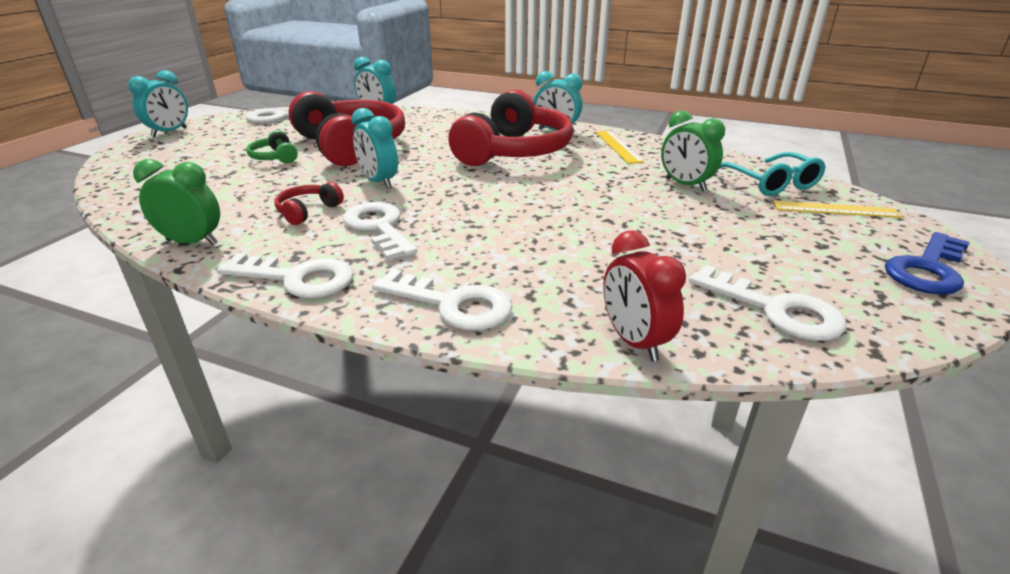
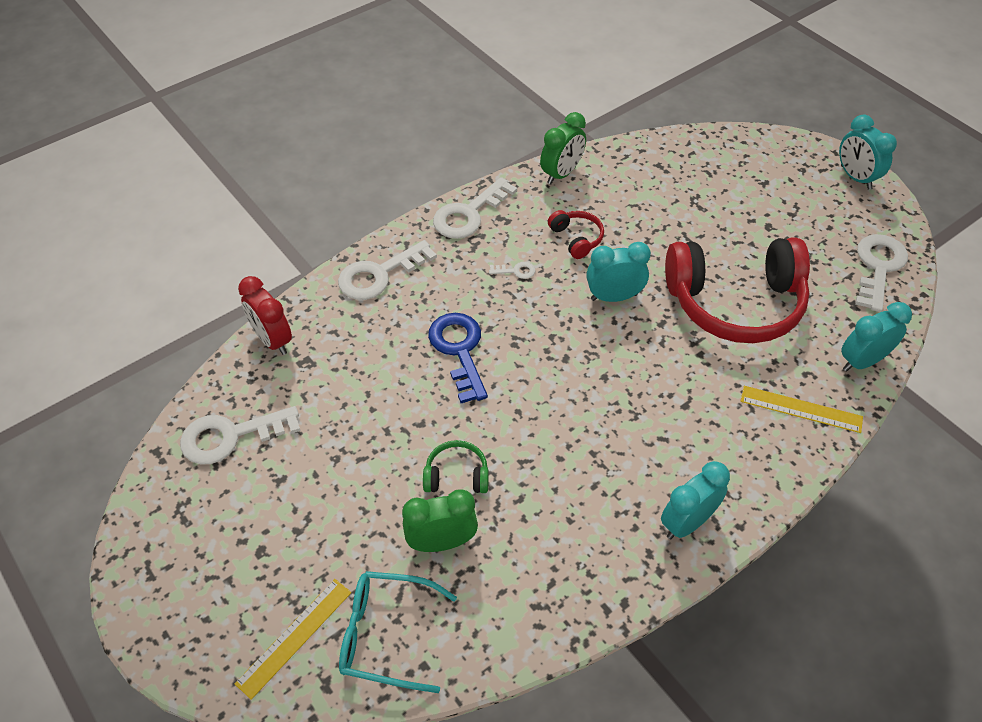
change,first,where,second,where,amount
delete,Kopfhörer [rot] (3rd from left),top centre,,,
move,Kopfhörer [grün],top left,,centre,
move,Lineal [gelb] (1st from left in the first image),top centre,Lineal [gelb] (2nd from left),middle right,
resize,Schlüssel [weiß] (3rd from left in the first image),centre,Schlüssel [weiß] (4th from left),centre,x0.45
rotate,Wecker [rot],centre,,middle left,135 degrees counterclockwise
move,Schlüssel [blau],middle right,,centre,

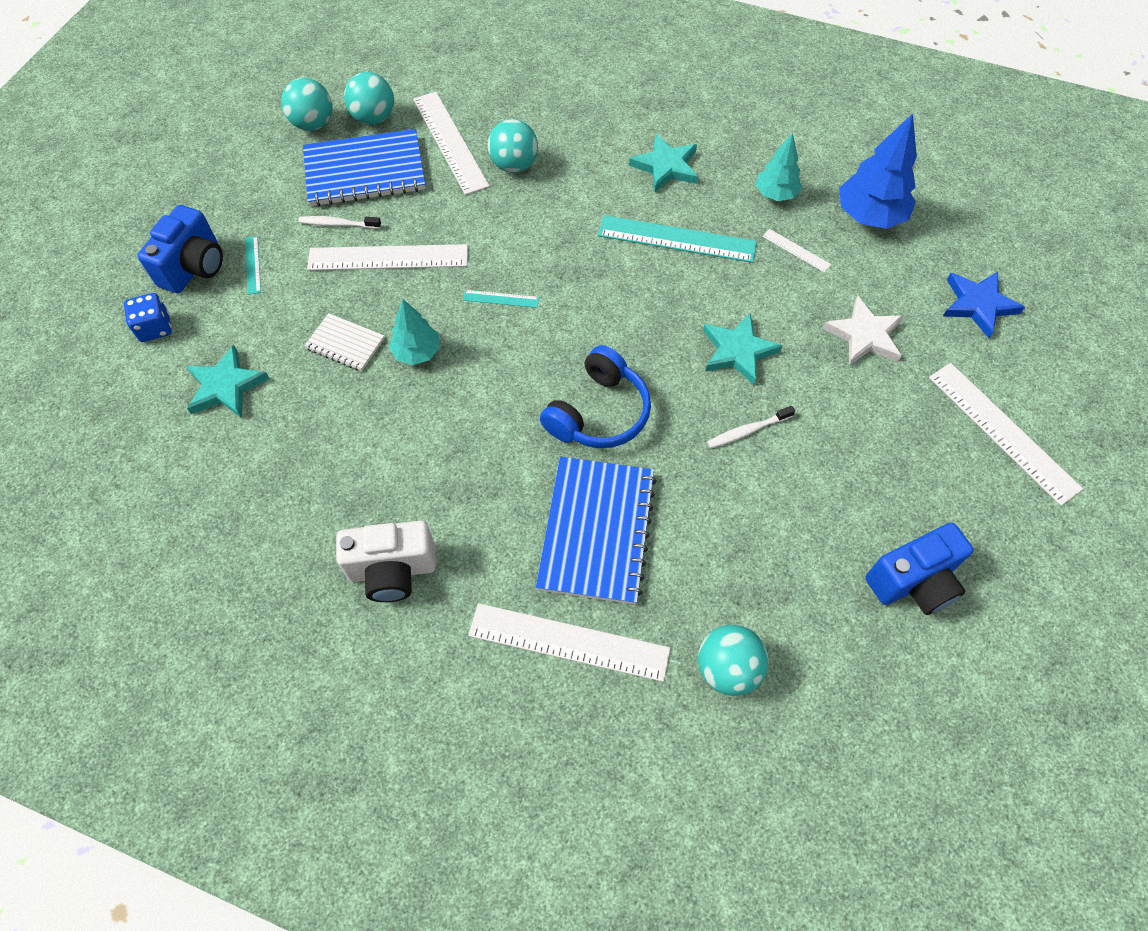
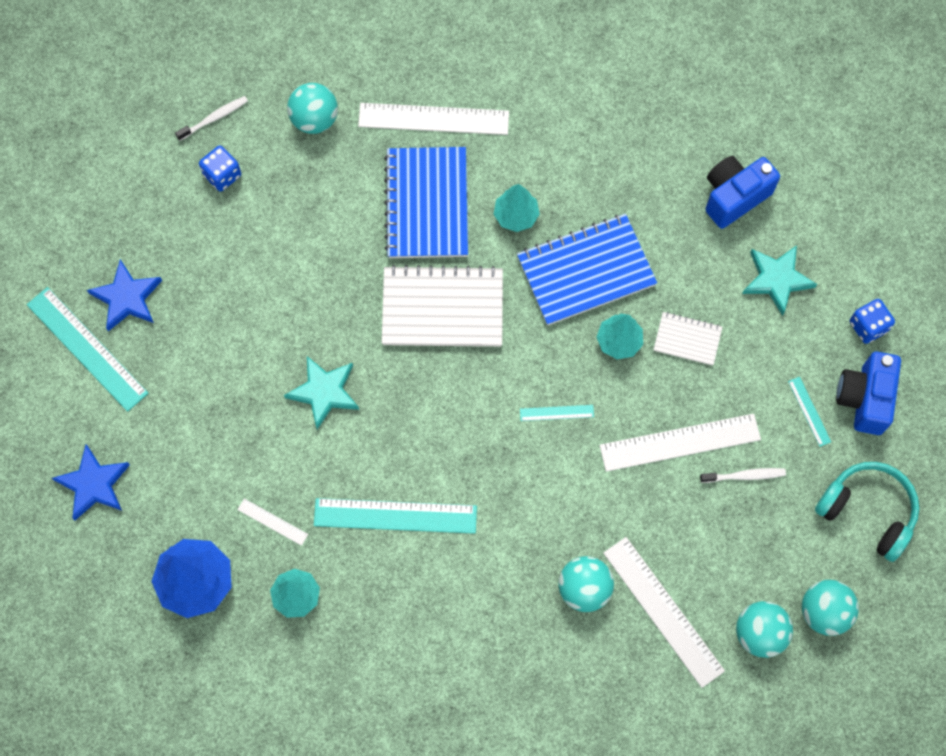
change,first,where,second,where,amount
move,Notizbuch [blau] (1st from left in the first image),top left,Notizbuch [blau] (2nd from left),centre,
delete,Stern [türkis] (2nd from left),top centre,,,
delete,Stern [weiß],middle right,,,
replace,Kopfhörer [blau],centre,Notizbuch [weiß] (1st from left),centre,
recolor,Lineal [weiß] (5th from left),middle right,Lineal [türkis] (1st from left),middle left,
move,Zahnbürste [weiß] (2nd from left in the first image),centre,Zahnbürste [weiß] (1st from left),top left,
delete,Kamera [weiß],centre,,,
move,Kamera [blau] (2nd from left in the first image),middle right,Kamera [blau] (1st from left),top right,
insert,,,Spielwürfel [blau] (1st from left),top left,
insert,,,Baum [türkis] (2nd from left),top centre,
insert,,,Stern [blau] (2nd from left),middle left,
insert,,,Kopfhörer [türkis],bottom right,

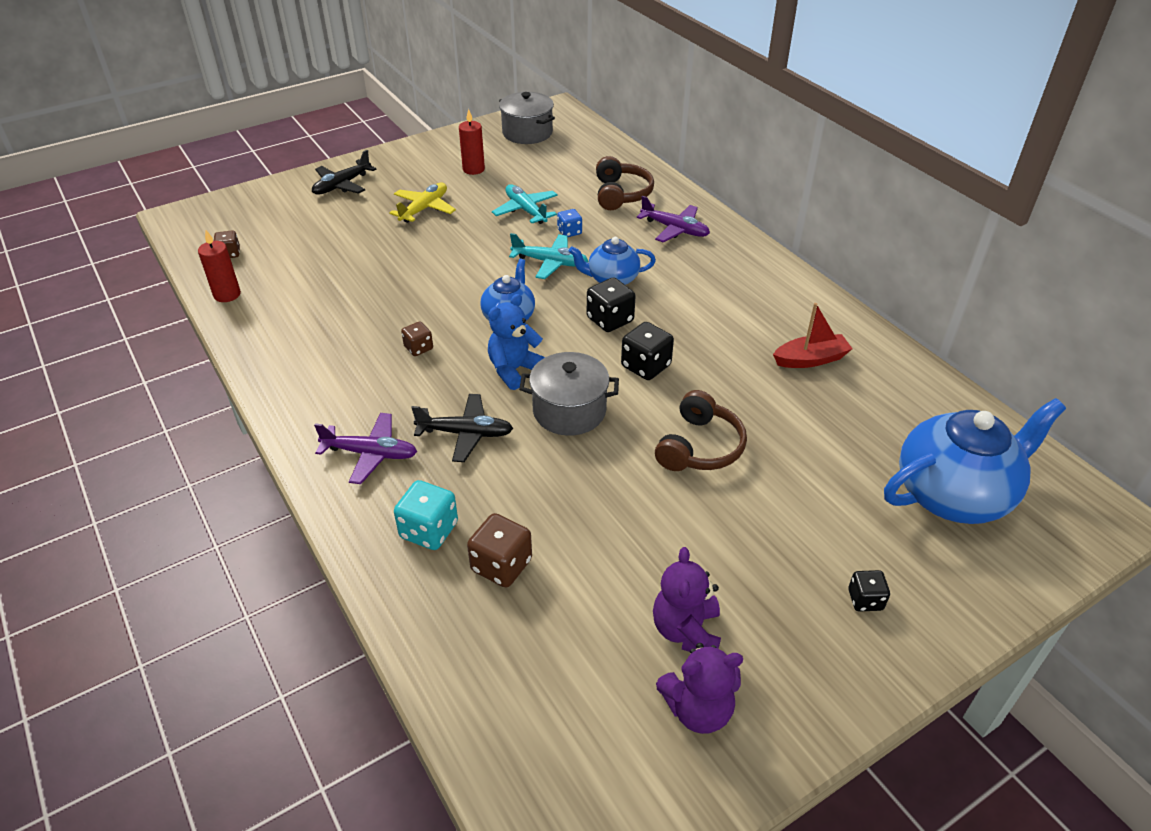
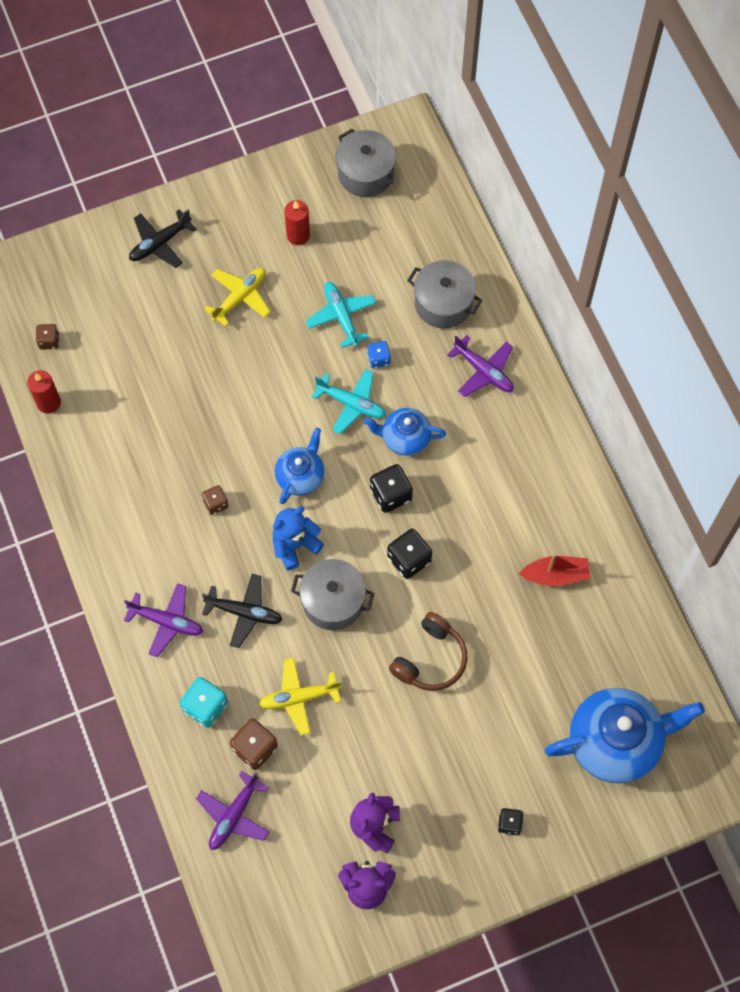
change,first,where,second,where,amount
replace,Kopfhörer [braun] (1st from left),top centre,Kochtopf [grau] (3rd from left),top centre,
insert,,,Flugzeug [gelb] (2nd from left),bottom centre,
insert,,,Flugzeug [lila] (2nd from left),bottom left,

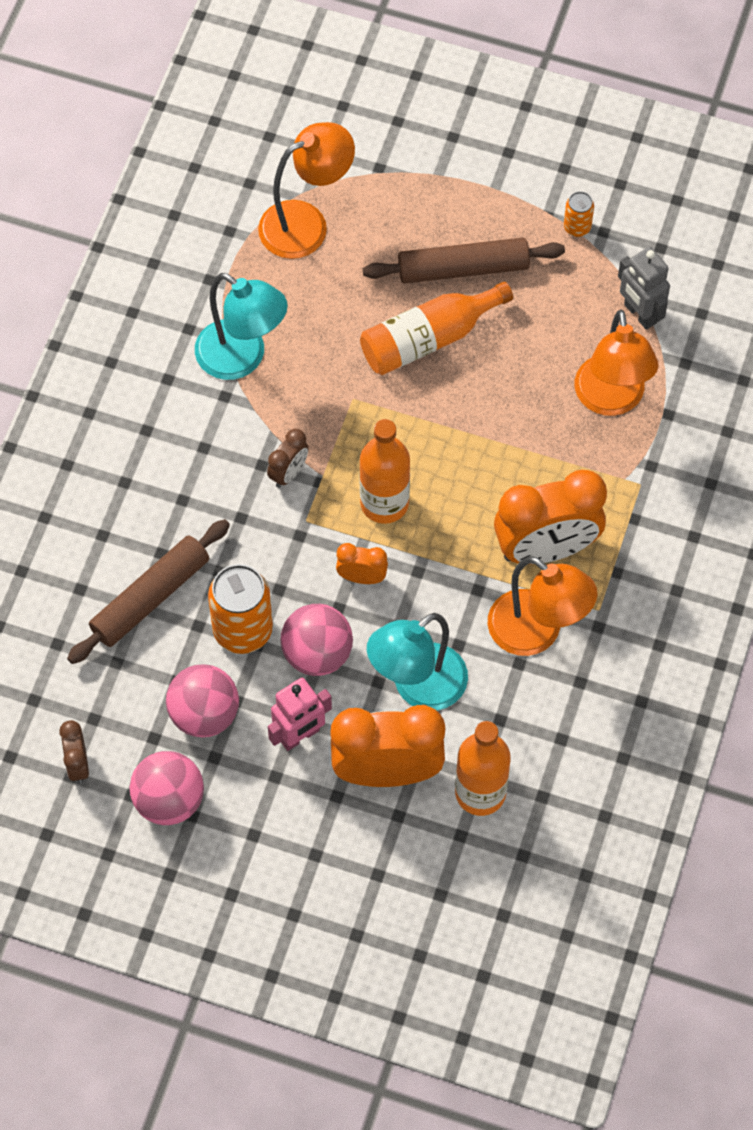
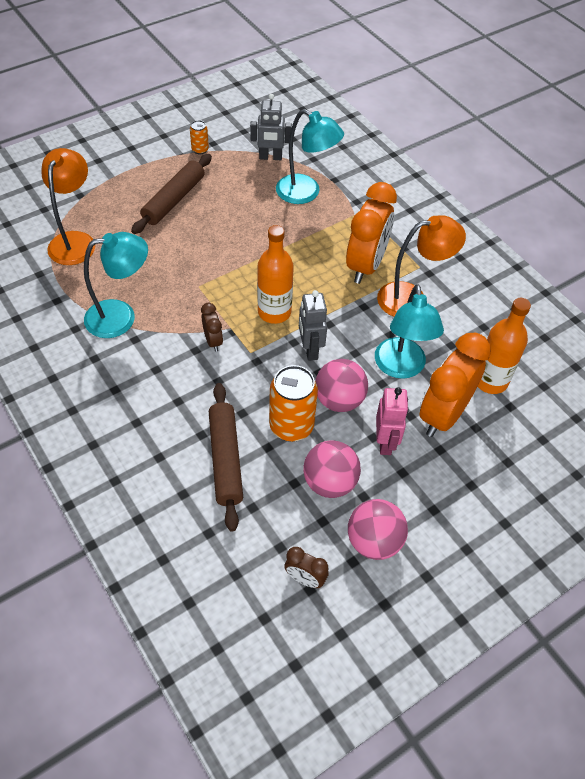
change,first,where,second,where,amount
delete,Flasche [orange] (2nd from left),top centre,,,
recolor,Lampe [orange] (3rd from left),top right,Lampe [türkis] (2nd from left),top centre,
replace,Wecker [orange] (1st from left),centre,Roboter [grau] (2nd from left),centre,

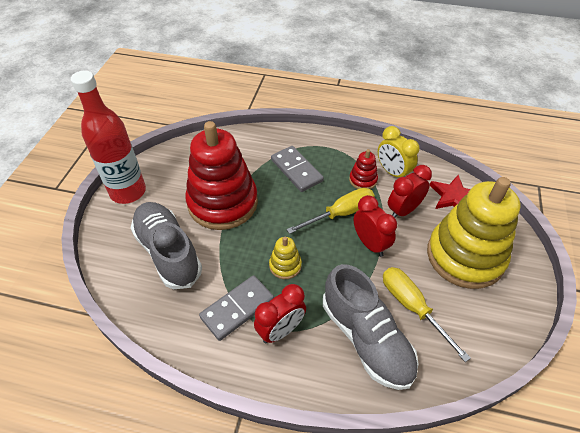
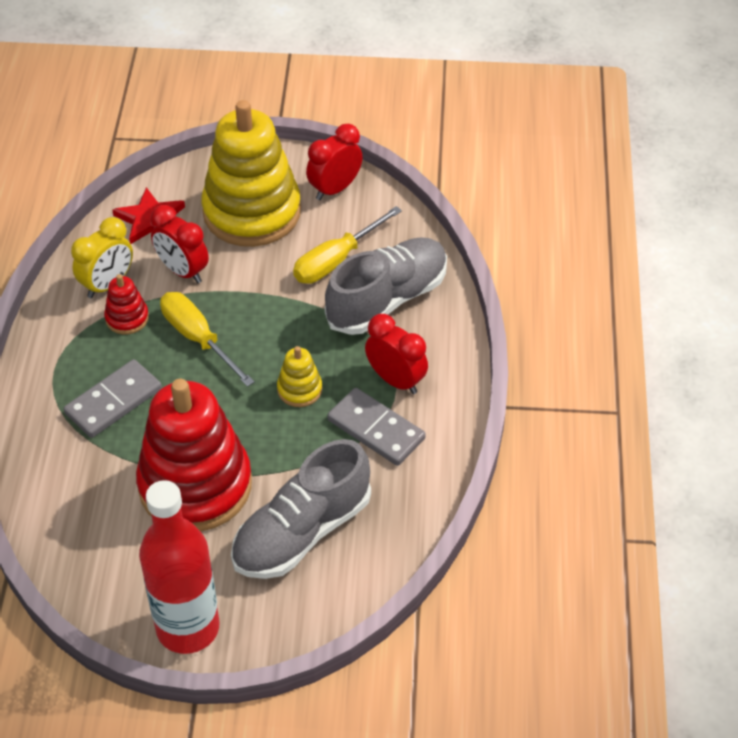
change,first,where,second,where,amount
move,Wecker [rot] (2nd from left),centre,,top centre,

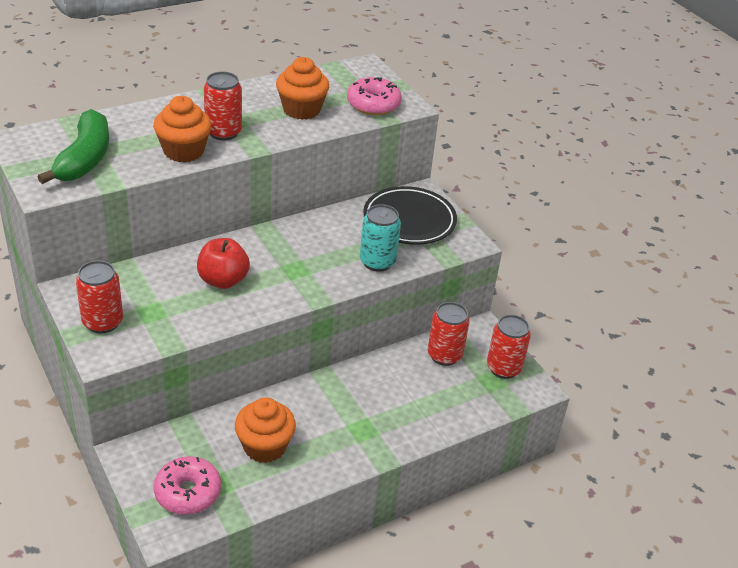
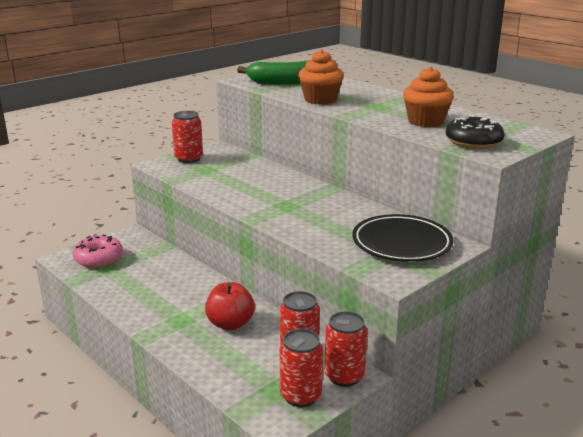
change,first,where,second,where,amount
move,Dose [rot] (2nd from left in the first image),top left,Dose [rot] (4th from left),bottom centre,
recolor,Donut [rosa] (2nd from left),top centre,Donut [schwarz],top right,
delete,Dose [türkis],centre,,,
move,Apfel [rot],middle left,,bottom centre,
delete,Muffin [orange] (2nd from left),bottom centre,,,

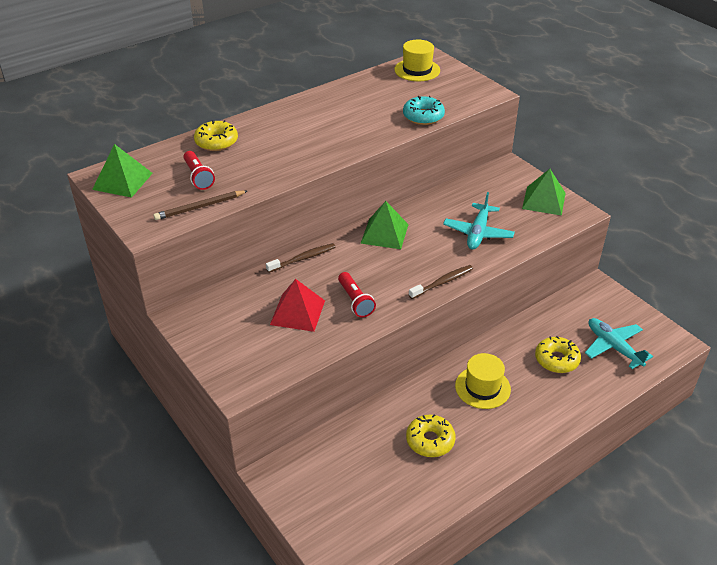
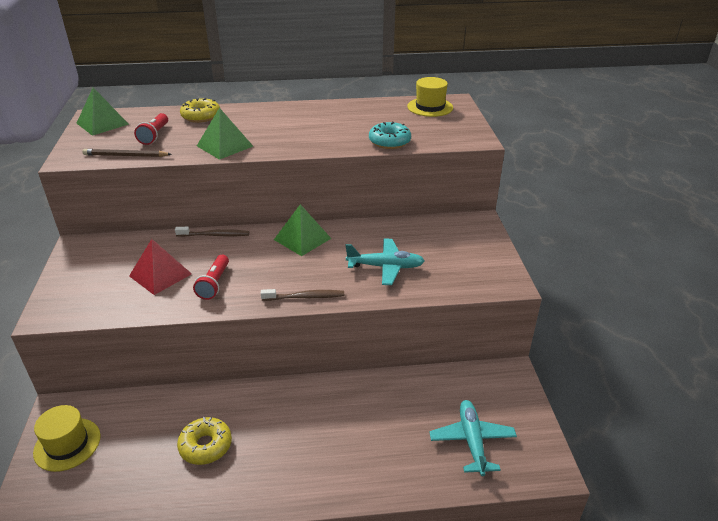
change,first,where,second,where,amount
move,Pyramide [grün] (3rd from left in the first image),middle right,Pyramide [grün] (2nd from left),top left,
rotate,Flugzeug [türkis] (1st from left),middle right,,centre,135 degrees counterclockwise
delete,Donut [gelb] (3rd from left),middle right,,,
move,Hut [gelb] (2nd from left in the first image),bottom right,Hut [gelb] (1st from left),bottom left,

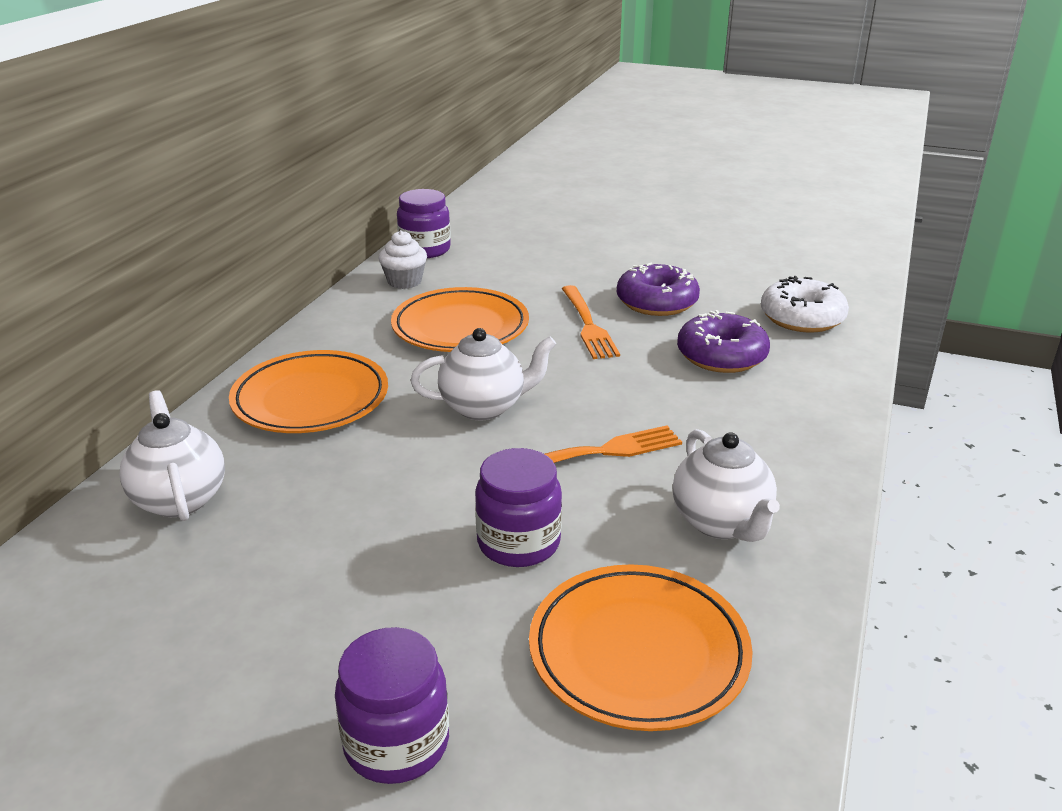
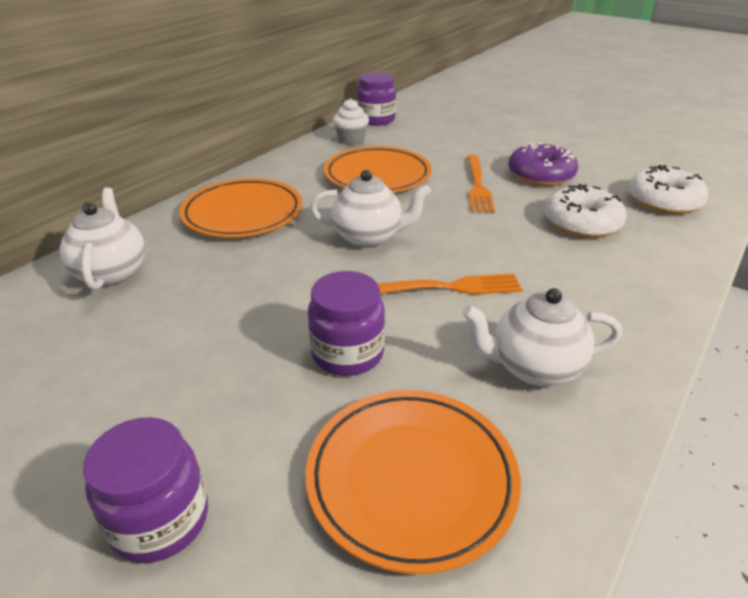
change,first,where,second,where,amount
recolor,Donut [lila] (2nd from left),middle right,Donut [weiß] (1st from left),middle right,
rotate,Teekanne [weiß] (3rd from left),middle right,,middle right,90 degrees clockwise

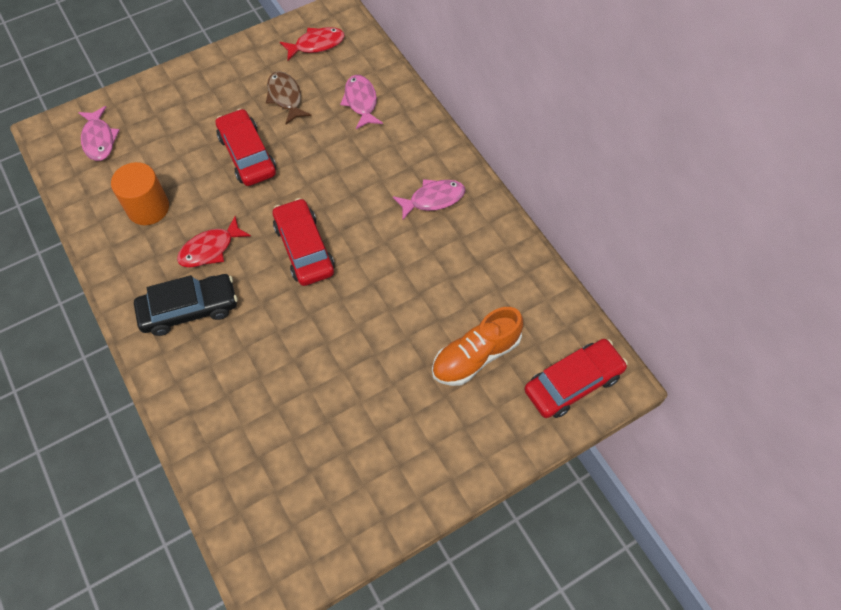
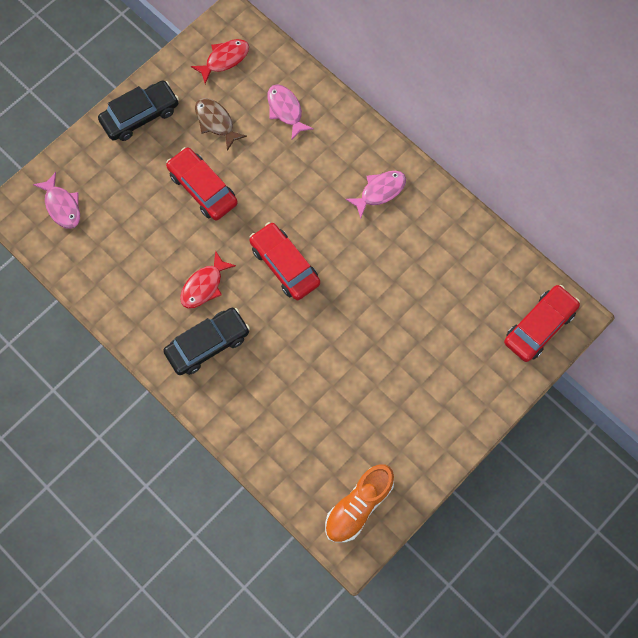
change,first,where,second,where,amount
delete,Vollzylinder [orange],top left,,,
move,Schuh [orange],centre,,bottom centre,
insert,,,Auto [schwarz] (1st from left),top left,

